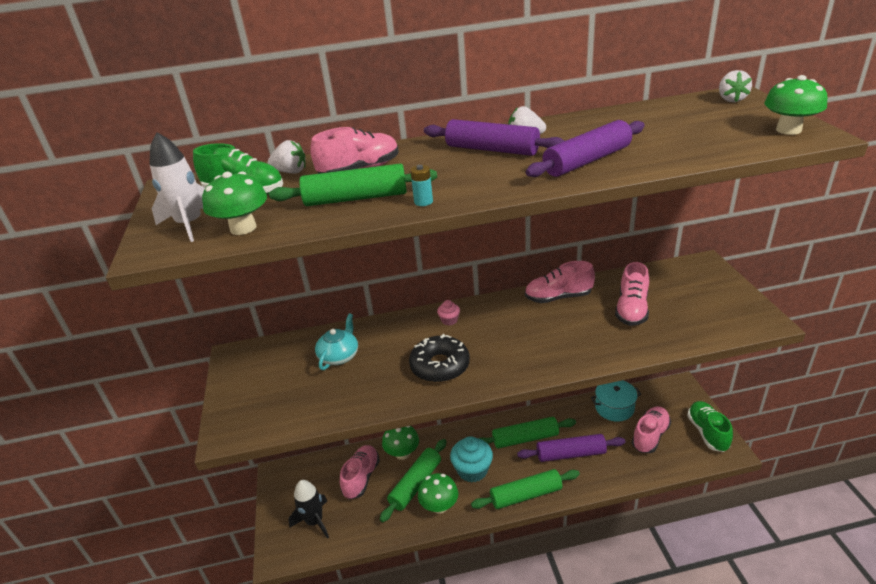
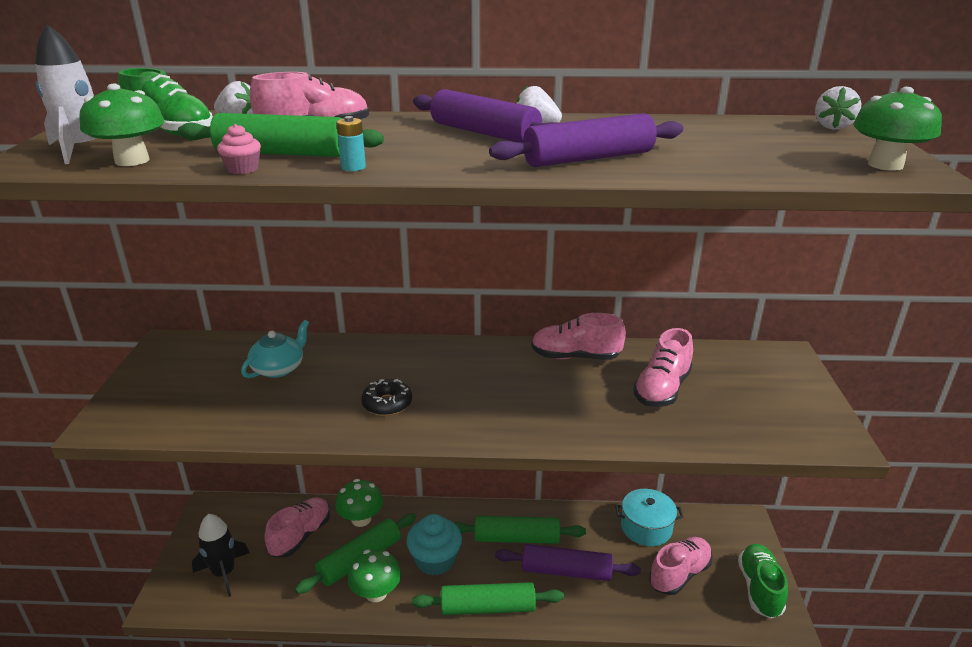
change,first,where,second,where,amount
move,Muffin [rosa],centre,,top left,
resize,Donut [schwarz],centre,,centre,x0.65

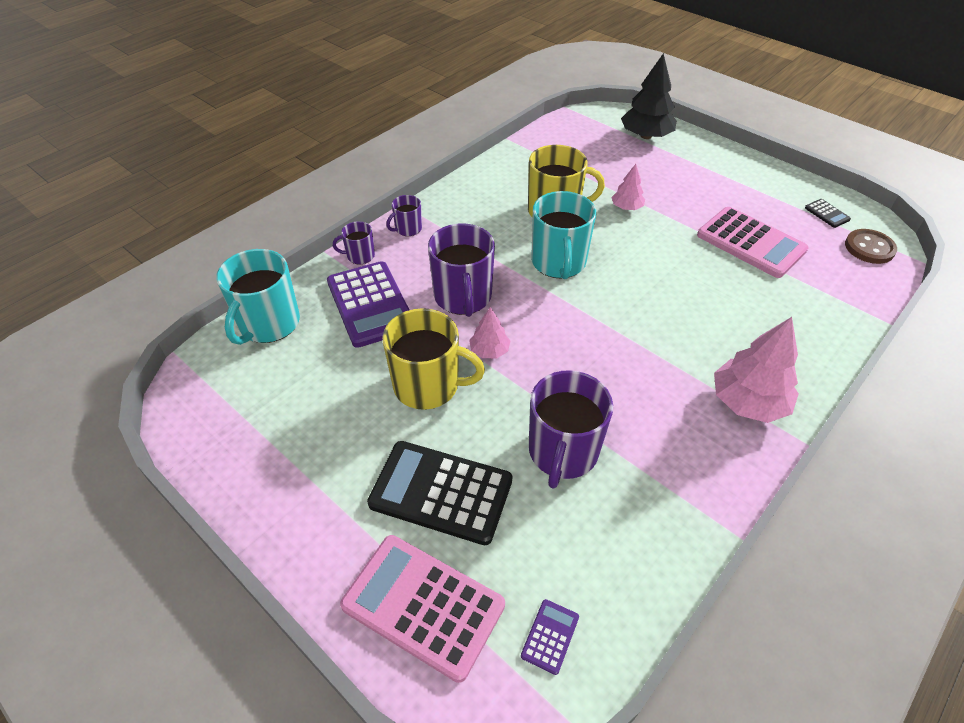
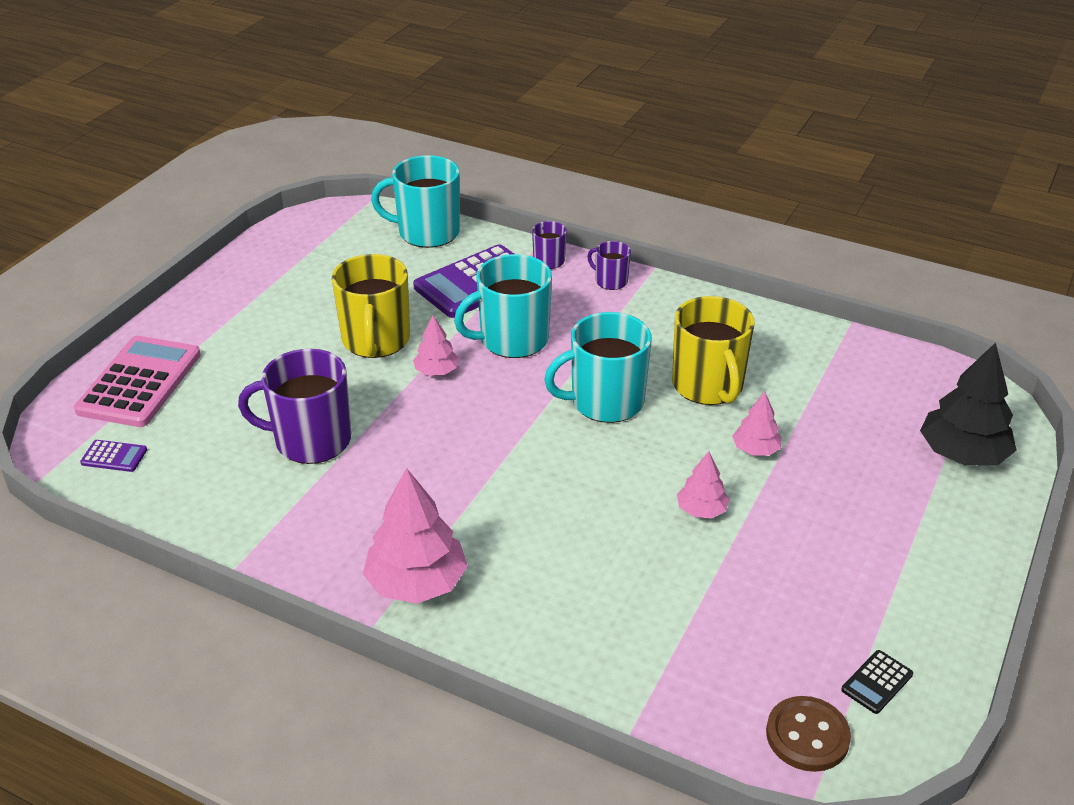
change,first,where,second,where,amount
delete,Taschenrechner [rosa] (2nd from left),middle right,,,
recolor,Tasse [lila] (3rd from left),centre,Tasse [türkis] (2nd from left),centre,
delete,Taschenrechner [schwarz] (1st from left),bottom centre,,,
insert,,,Baum [rosa] (3rd from left),centre,

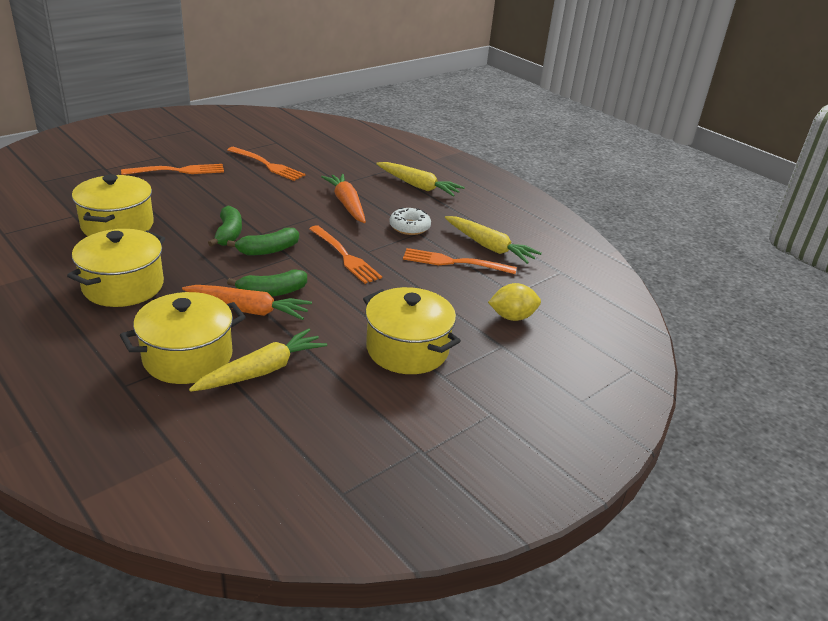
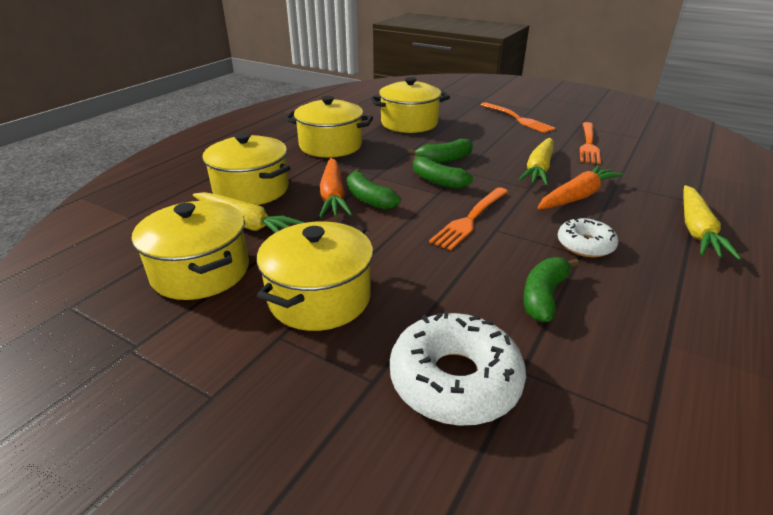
change,first,where,second,where,amount
move,Karotte [gelb] (3rd from left in the first image),centre,Karotte [gelb] (2nd from left),top right,
replace,Gabel [orange] (4th from left),centre,Banane [grün] (4th from left),middle right,
replace,Zitrone [gelb],centre,Donut [weiß] (1st from left),bottom centre,
insert,,,Kochtopf [gelb] (1st from left),middle left,

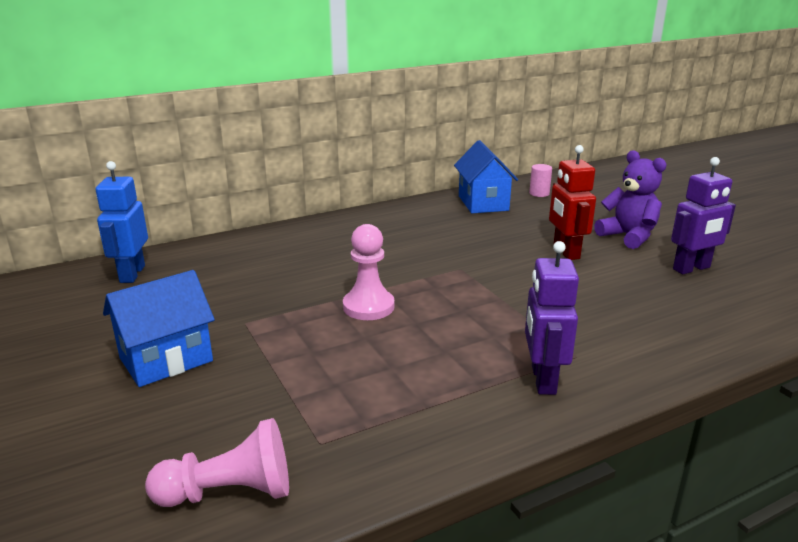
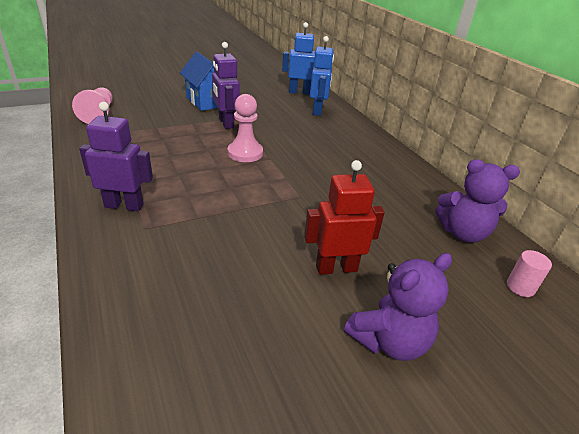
change,first,where,second,where,amount
replace,Haus [blau] (2nd from left),top centre,Teddybär [lila] (2nd from left),middle right,
move,Roboter [lila] (2nd from left),middle right,,top centre,
insert,,,Roboter [blau] (2nd from left),top centre,

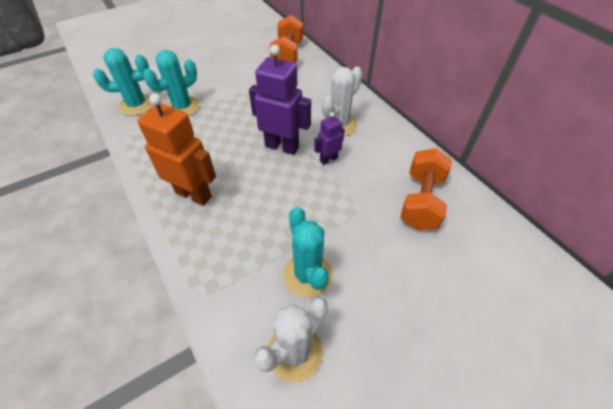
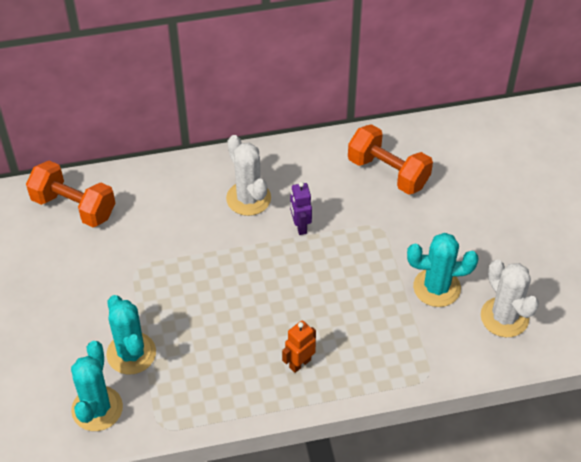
change,first,where,second,where,amount
delete,Roboter [lila] (1st from left),top centre,,,
resize,Roboter [orange],middle left,,bottom centre,x0.53

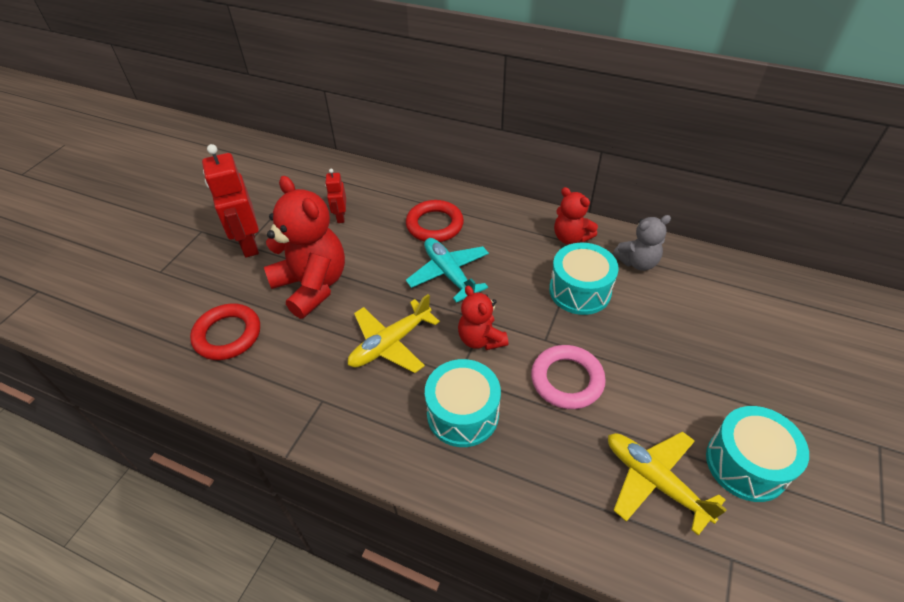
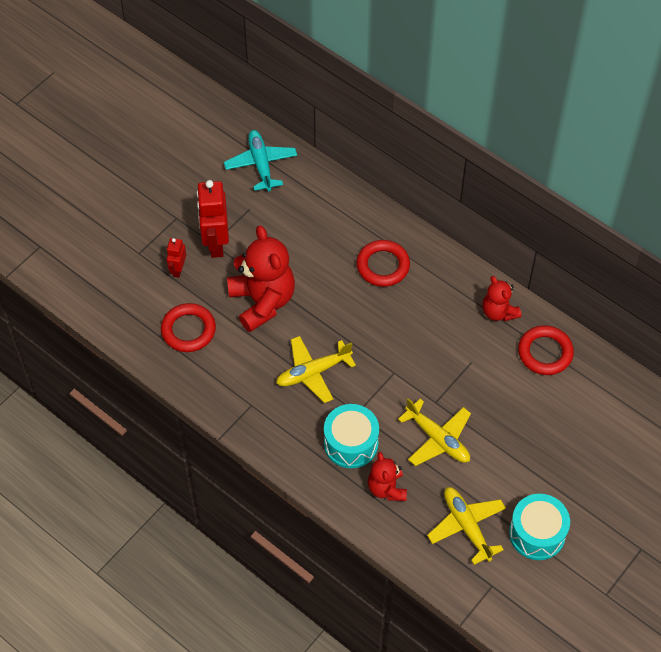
change,first,where,second,where,amount
move,Roboter [rot] (2nd from left in the first image),top centre,Roboter [rot] (1st from left),middle left,
replace,Teddybär [grau],middle right,Ring [rot] (3rd from left),middle right,
move,Flugzeug [türkis],centre,,top centre,
delete,Trommel [türkis] (2nd from left),centre,,,
move,Teddybär [rot] (2nd from left),centre,,bottom centre,
replace,Ring [rosa],centre,Flugzeug [gelb] (2nd from left),centre,

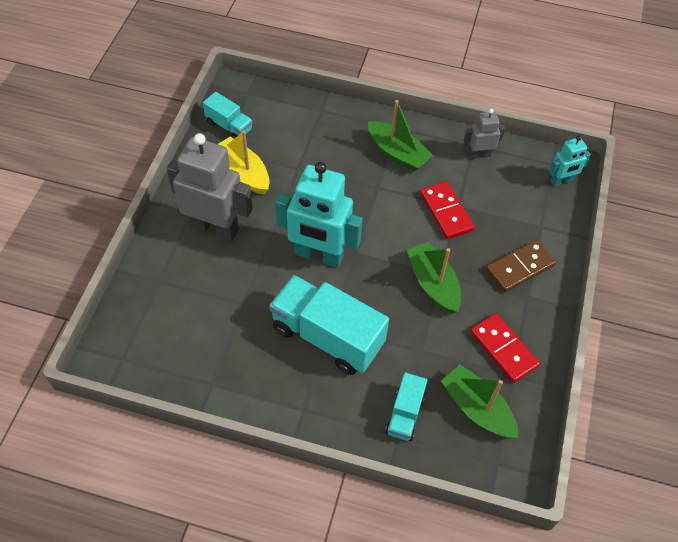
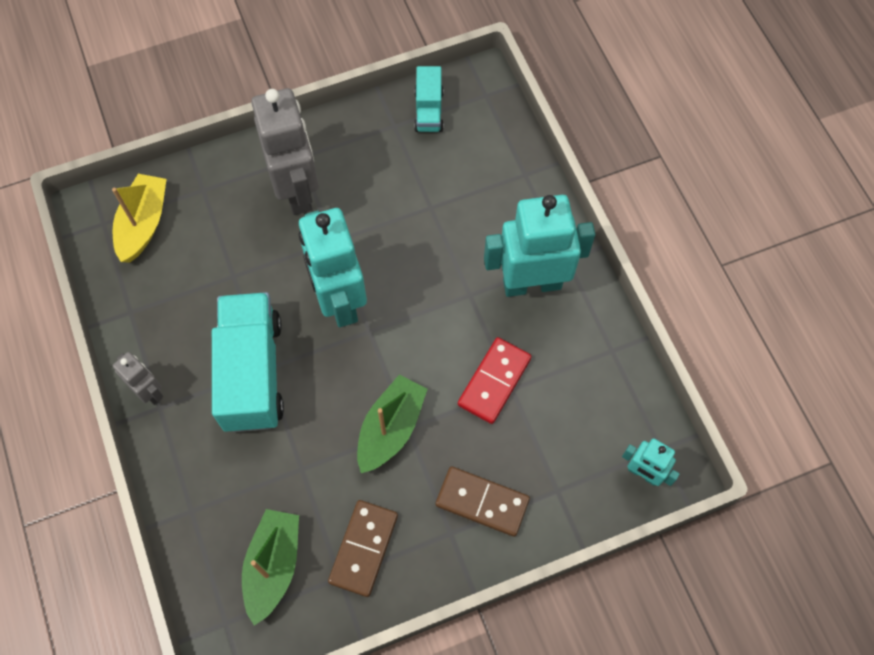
change,first,where,second,where,amount
replace,Boot [grün] (1st from left),top centre,Roboter [türkis] (2nd from left),centre,
move,Roboter [grau] (2nd from left in the first image),top right,Roboter [grau] (1st from left),middle left,
move,Boot [gelb],top centre,,top left,
recolor,Dominostein [rot] (2nd from left),middle right,Dominostein [braun] (1st from left),bottom centre,
delete,Lastwagen [türkis] (3rd from left),bottom centre,,,

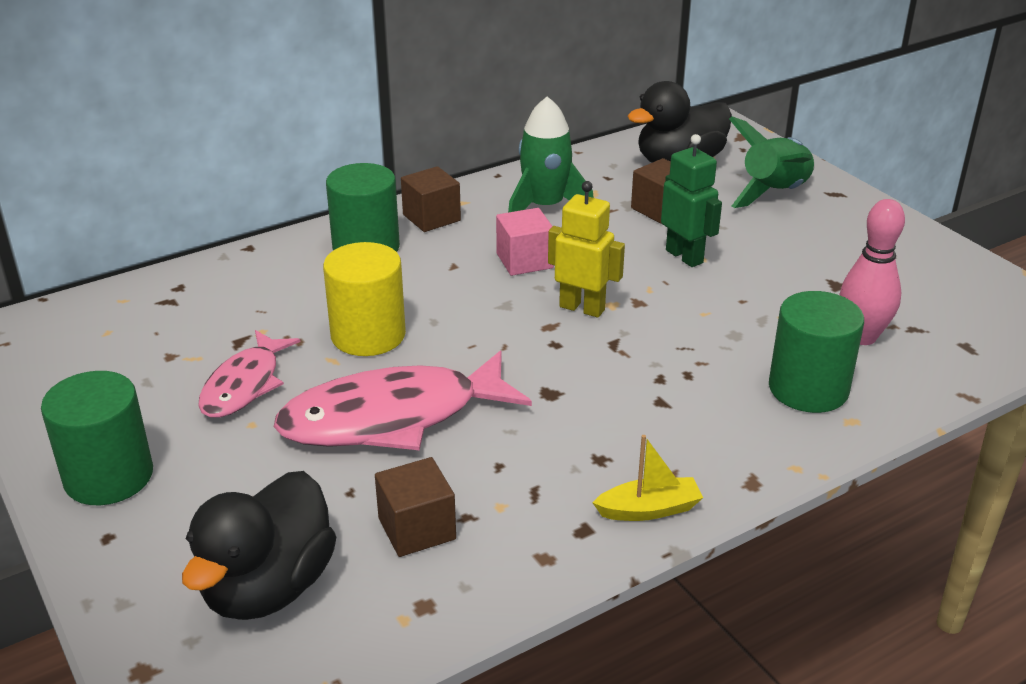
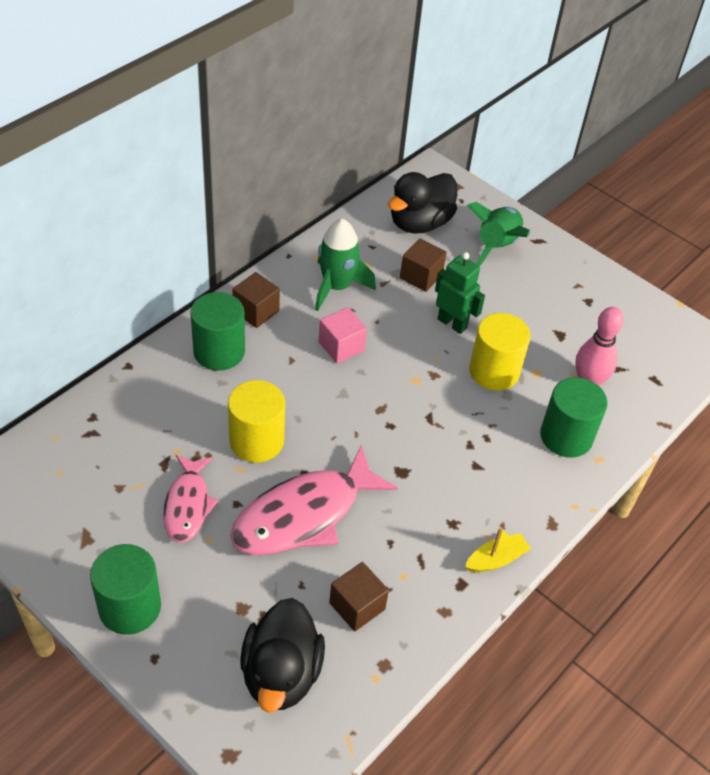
change,first,where,second,where,amount
delete,Roboter [gelb],centre,,,
insert,,,Vollzylinder [gelb] (2nd from left),middle right,

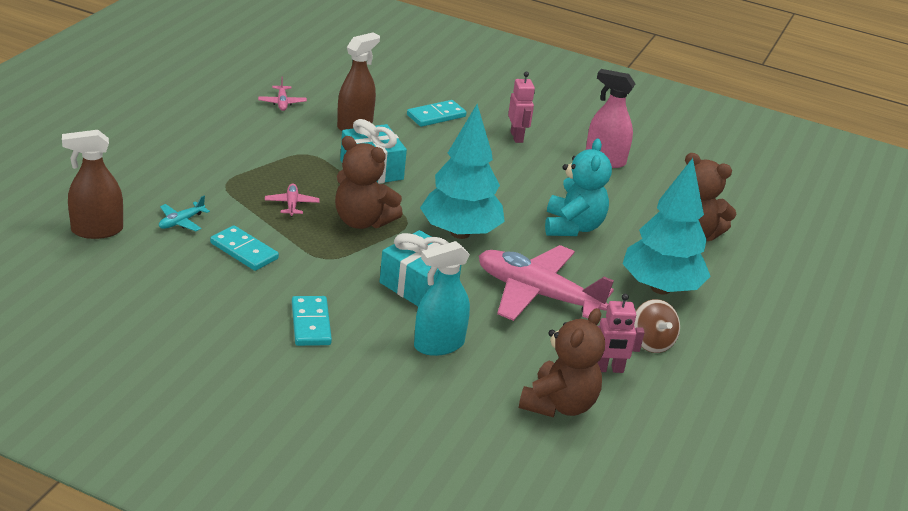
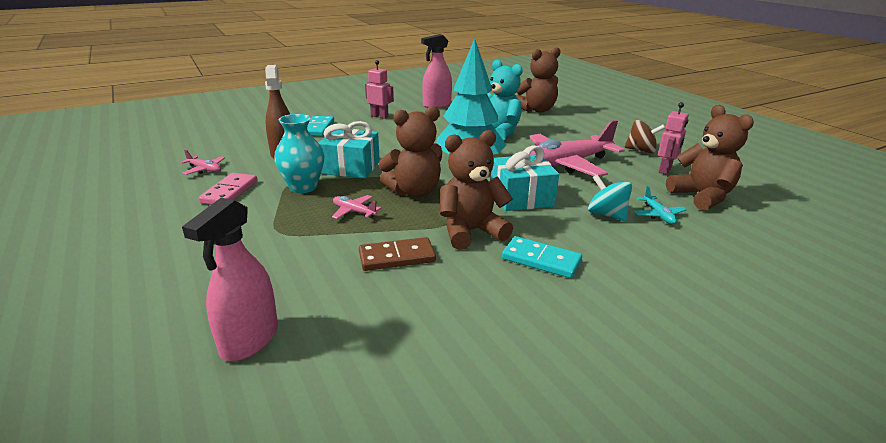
change,first,where,second,where,amount
recolor,Sprühflasche [braun] (1st from left),middle left,Sprühflasche [rosa] (1st from left),middle left,
delete,Baum [türkis] (2nd from left),middle right,,,
move,Flugzeug [türkis],middle left,,middle right,
recolor,Dominostein [türkis] (1st from left),middle left,Dominostein [braun],centre,
replace,Sprühflasche [türkis],centre,Kreisel [türkis],middle right,
insert,,,Vase [türkis],centre,
insert,,,Teddybär [braun] (2nd from left),centre,
insert,,,Dominostein [rosa],middle left,

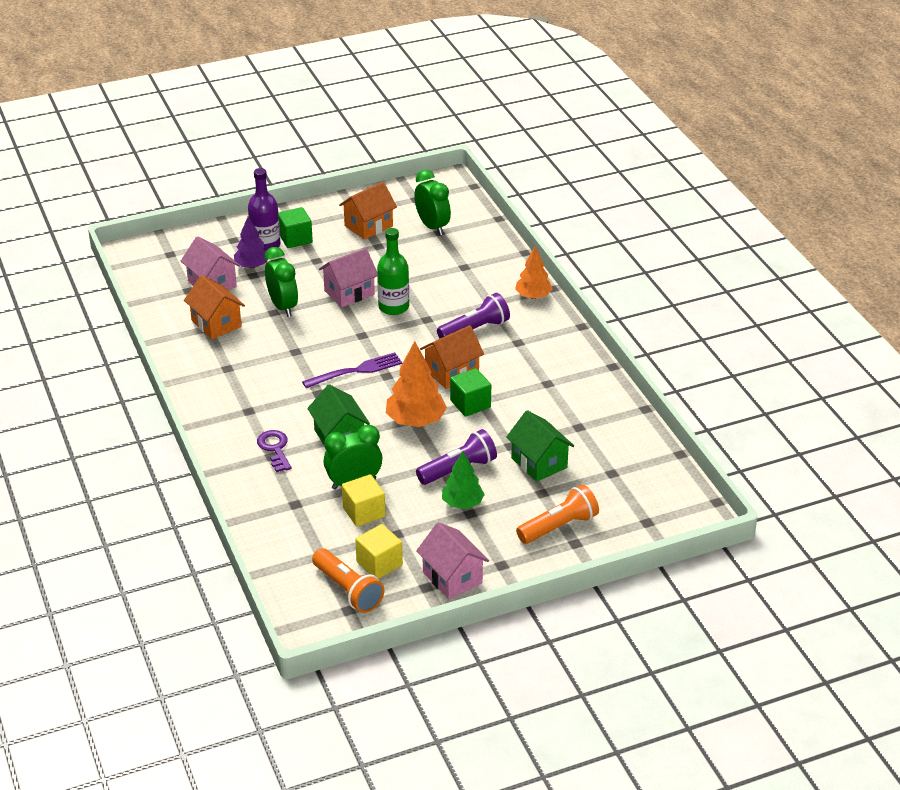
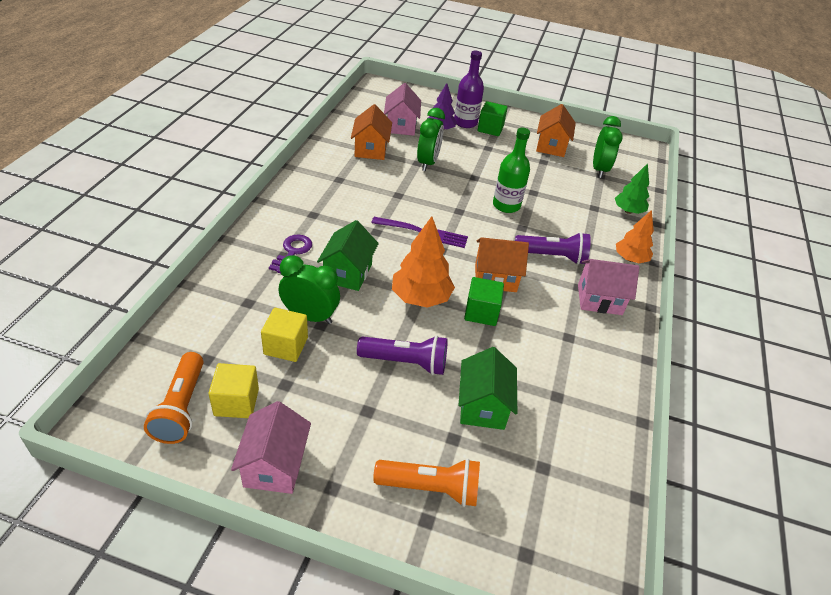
change,first,where,second,where,amount
rotate,Haus [orange] (2nd from left in the first image),top centre,Haus [orange] (3rd from left),top right,75 degrees counterclockwise
move,Haus [rosa] (2nd from left in the first image),centre,Haus [rosa] (3rd from left),middle right,
move,Baum [grün],centre,,top right,

